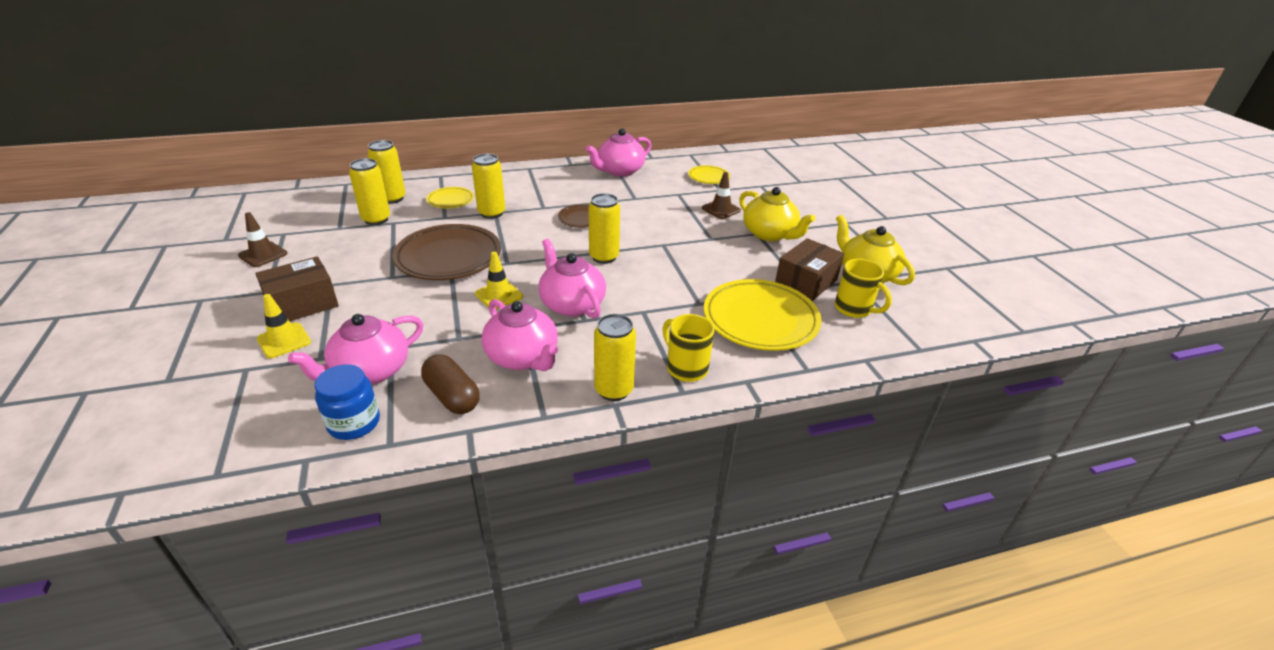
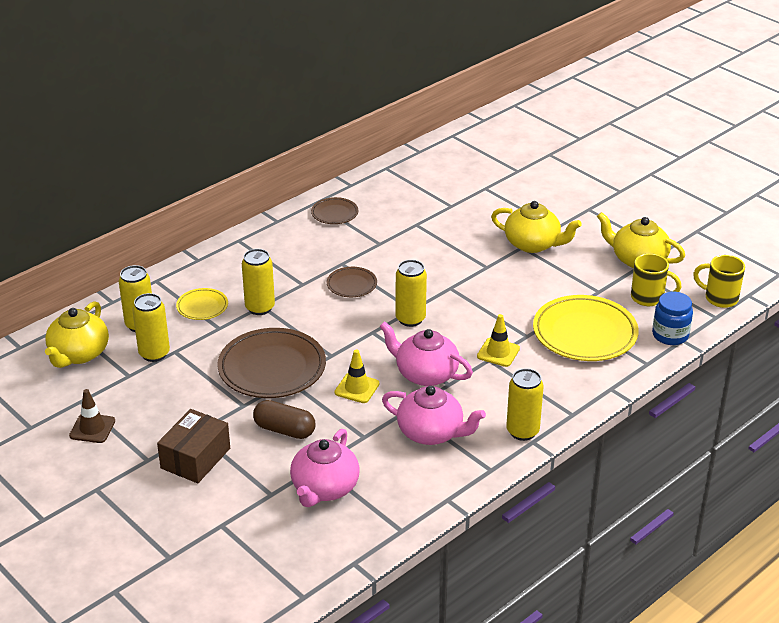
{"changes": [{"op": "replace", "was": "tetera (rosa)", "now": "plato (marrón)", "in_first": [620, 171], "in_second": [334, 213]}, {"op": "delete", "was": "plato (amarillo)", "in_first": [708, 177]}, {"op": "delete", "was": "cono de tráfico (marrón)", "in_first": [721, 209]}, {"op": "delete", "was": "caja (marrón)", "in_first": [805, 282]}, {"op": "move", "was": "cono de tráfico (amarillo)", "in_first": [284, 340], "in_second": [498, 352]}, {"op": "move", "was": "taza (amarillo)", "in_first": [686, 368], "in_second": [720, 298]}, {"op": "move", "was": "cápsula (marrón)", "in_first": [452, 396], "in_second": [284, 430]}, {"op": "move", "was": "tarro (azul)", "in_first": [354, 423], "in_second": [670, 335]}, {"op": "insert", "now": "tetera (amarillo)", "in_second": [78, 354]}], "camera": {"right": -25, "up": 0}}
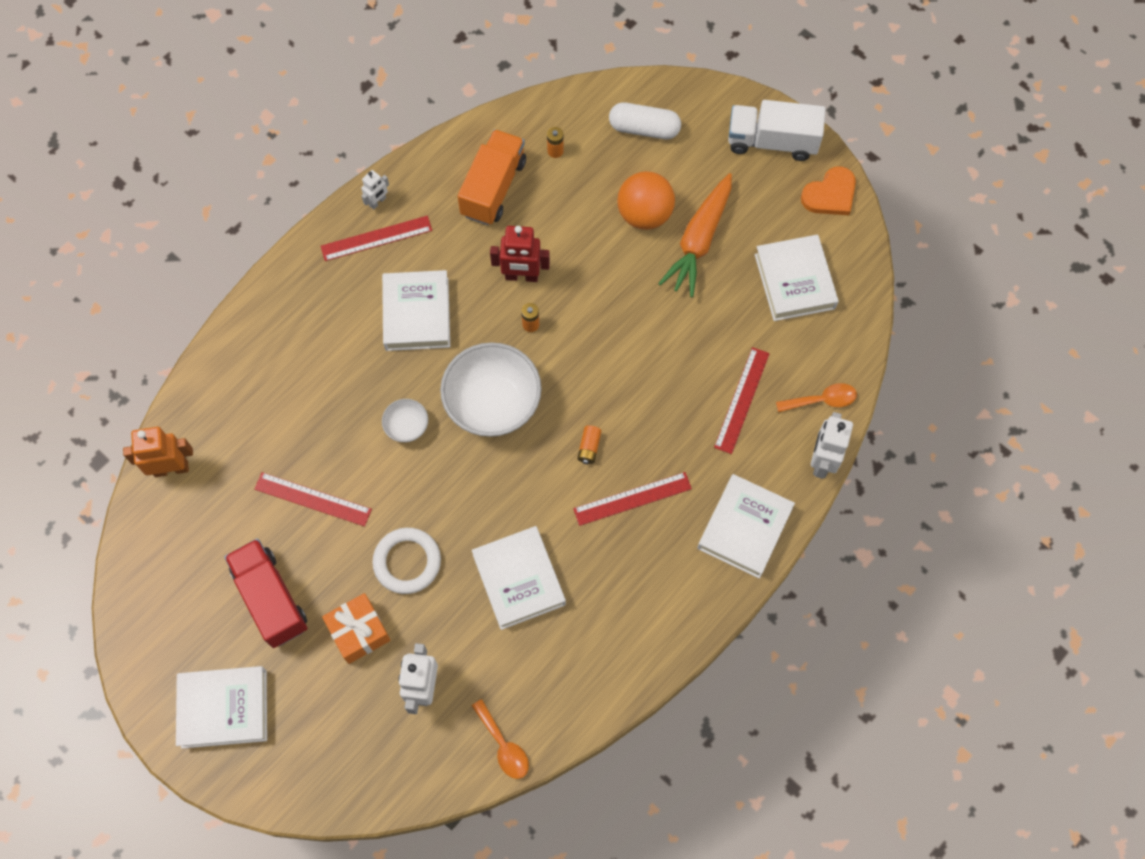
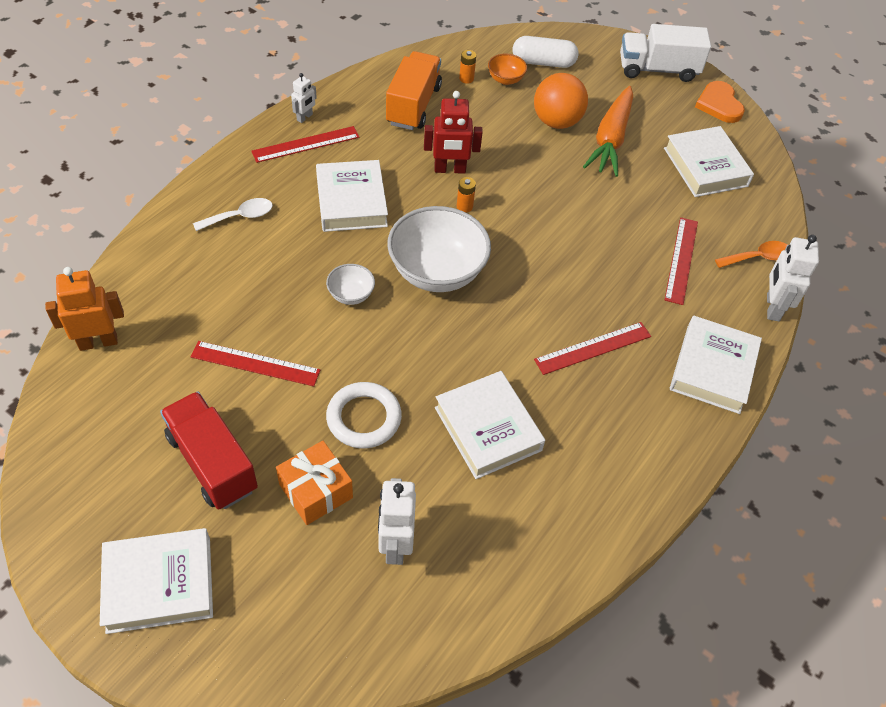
{"changes": [{"op": "rotate", "was": "corazón (naranja)", "in_first": [830, 194], "in_second": [719, 104], "clockwise": 120}, {"op": "delete", "was": "pila (naranja)", "in_first": [589, 448]}, {"op": "delete", "was": "cuchara (naranja)", "in_first": [503, 745]}, {"op": "insert", "now": "cuenco (naranja)", "in_second": [505, 79]}, {"op": "insert", "now": "cuchara (blanco)", "in_second": [240, 216]}], "camera": {"right": -10, "up": -15}}
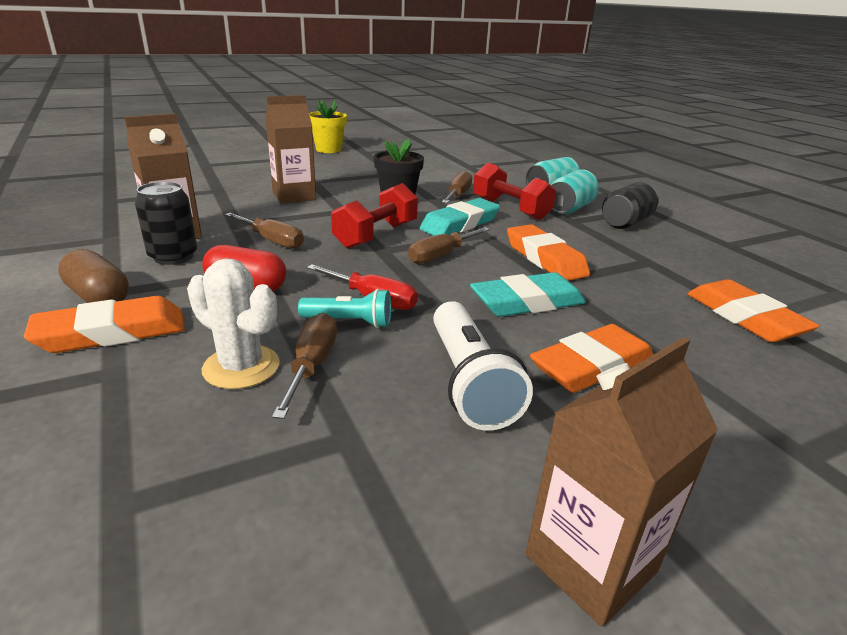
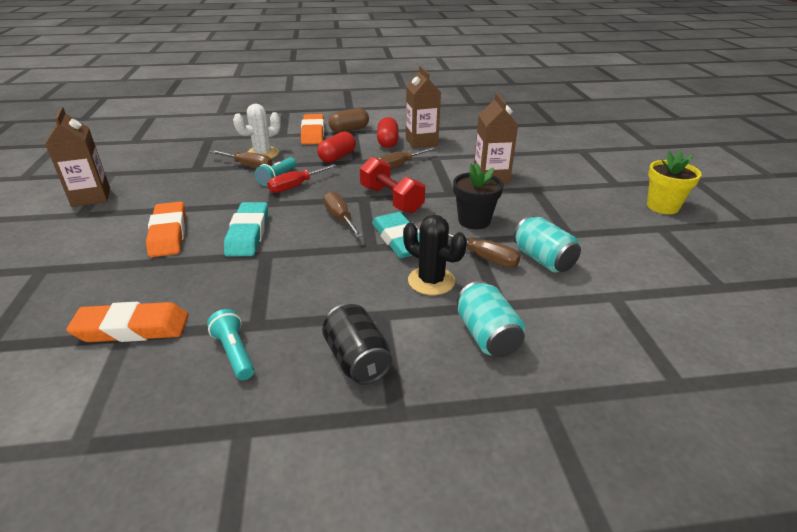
{"changes": [{"op": "replace", "was": "mancuerna (rojo)", "now": "cactus (negro)", "in_first": [510, 209], "in_second": [431, 281]}, {"op": "move", "was": "lata (turquesa)", "in_first": [569, 208], "in_second": [543, 259]}, {"op": "replace", "was": "lata (negro)", "now": "cápsula (rojo)", "in_first": [173, 257], "in_second": [387, 142]}, {"op": "delete", "was": "goma de borrar (naranja)", "in_first": [545, 259]}, {"op": "delete", "was": "lámpara de mano (blanco)", "in_first": [469, 382]}, {"op": "insert", "now": "lámpara de mano (turquesa)", "in_second": [234, 353]}], "camera": {"right": 110, "up": 5}}
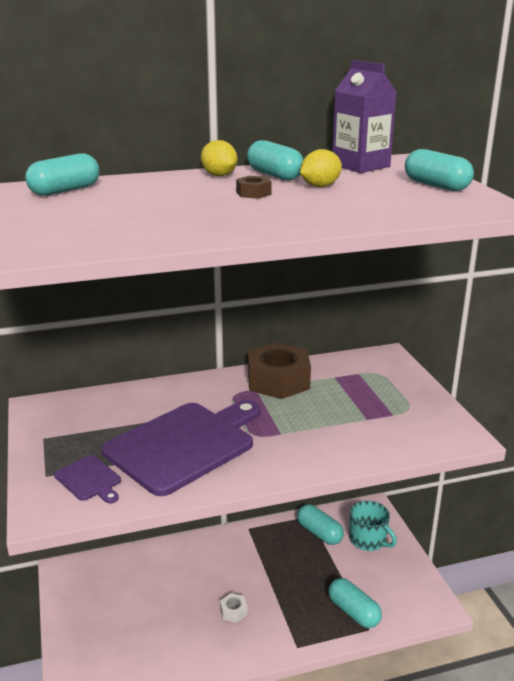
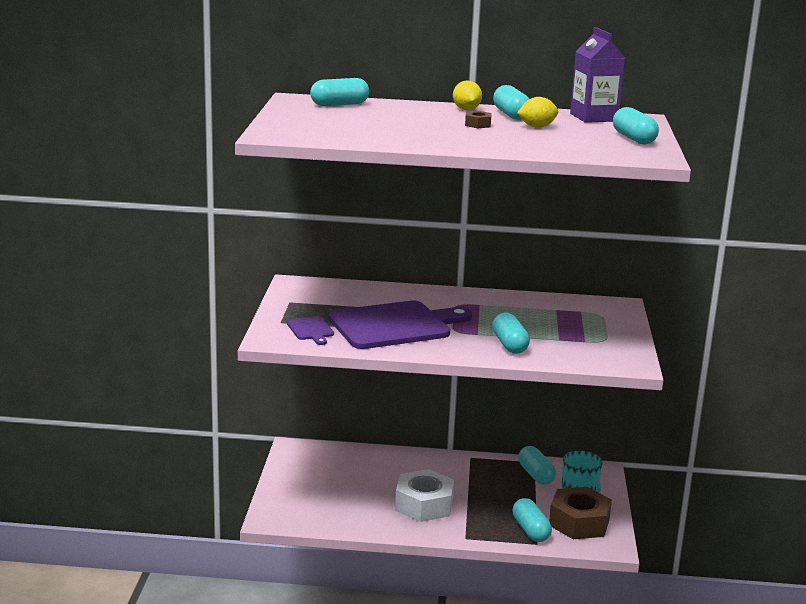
{"changes": [{"op": "move", "was": "tuerca (marrón)", "in_first": [278, 381], "in_second": [579, 522]}, {"op": "resize", "was": "tuerca (blanco)", "in_first": [233, 611], "in_second": [424, 505], "ratio": 2.37}, {"op": "insert", "now": "cápsula (turquesa)", "in_second": [509, 345]}], "camera": {"right": 20, "up": -5}}
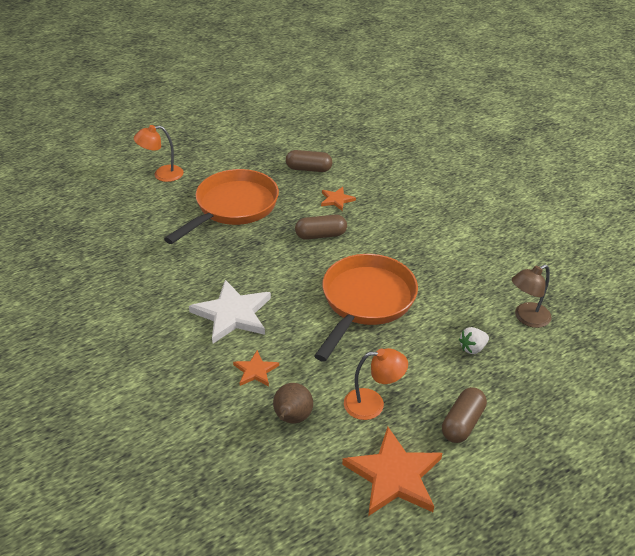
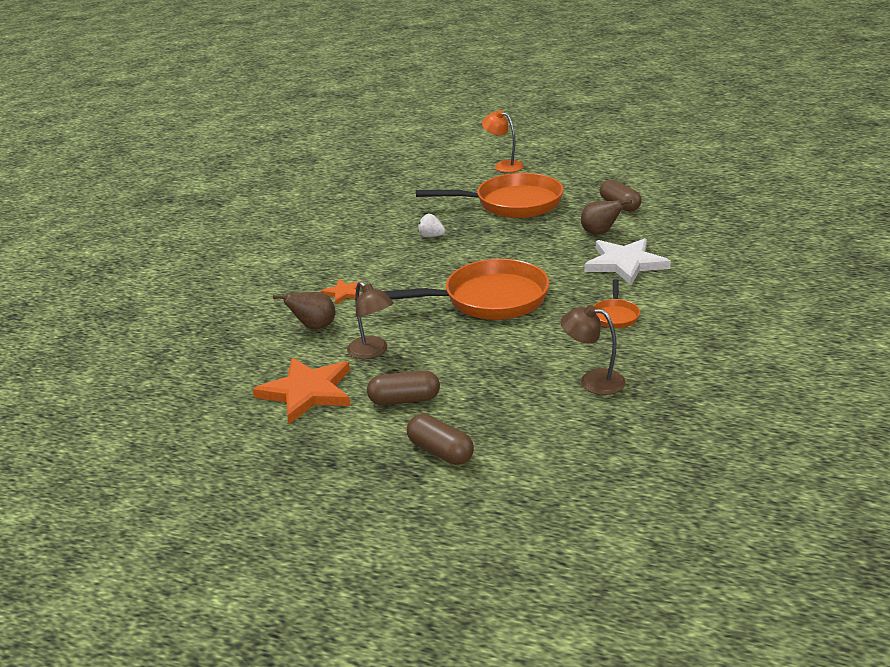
{"changes": [{"op": "replace", "was": "estrella (naranja)", "now": "pera (marrón)", "in_first": [336, 200], "in_second": [600, 233]}, {"op": "move", "was": "cápsula (marrón)", "in_first": [321, 235], "in_second": [440, 451]}, {"op": "move", "was": "estrella (blanco)", "in_first": [232, 314], "in_second": [625, 263]}, {"op": "move", "was": "fresa (blanco)", "in_first": [472, 348], "in_second": [431, 236]}, {"op": "recolor", "was": "lámpara (naranja)", "now": "lámpara (marrón)", "in_first": [372, 404], "in_second": [372, 352]}, {"op": "insert", "now": "sartén (naranja)", "in_second": [615, 315]}], "camera": {"right": 55, "up": -10}}
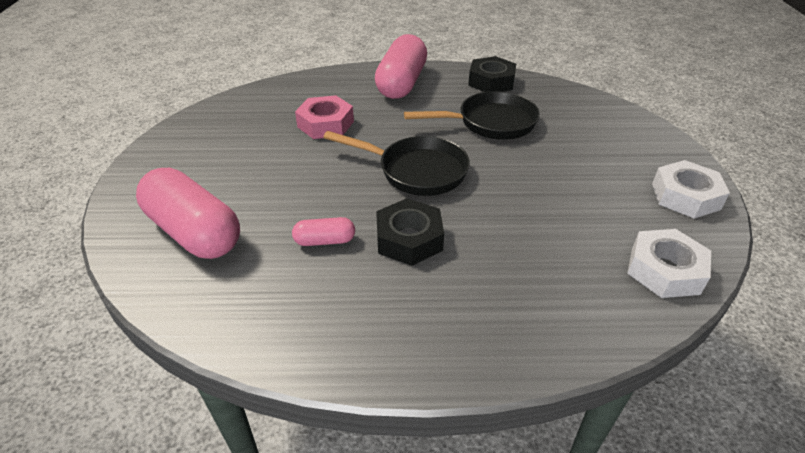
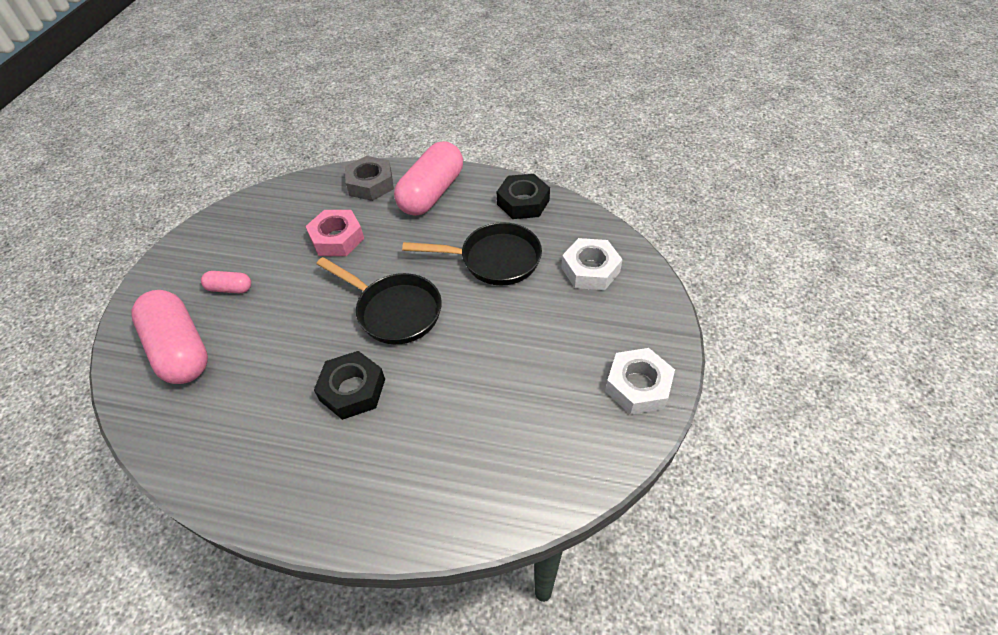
{"changes": [{"op": "move", "was": "cápsula (rosa)", "in_first": [325, 241], "in_second": [230, 288]}, {"op": "move", "was": "tuerca (blanco)", "in_first": [664, 270], "in_second": [590, 270]}, {"op": "insert", "now": "tuerca (gris)", "in_second": [370, 184]}], "camera": {"right": 15, "up": 10}}
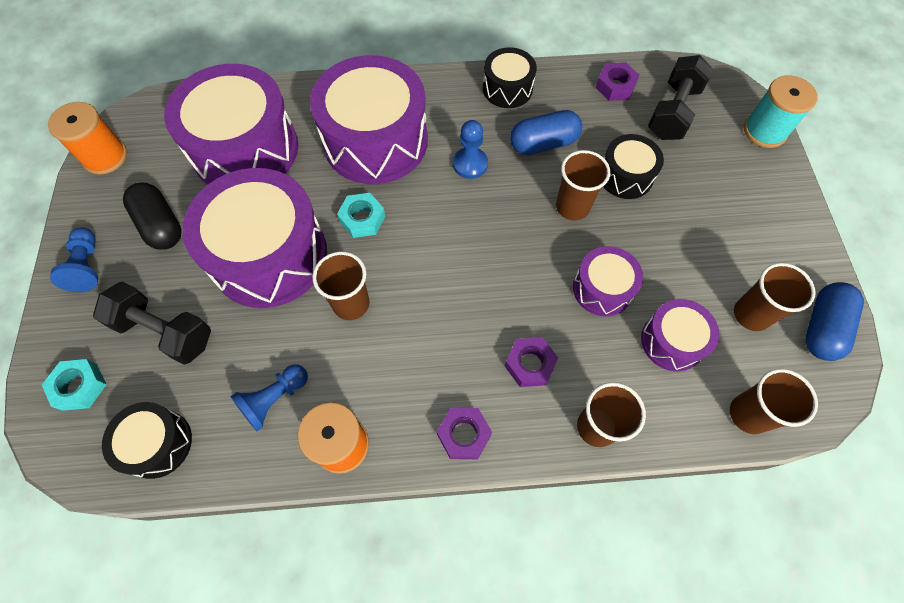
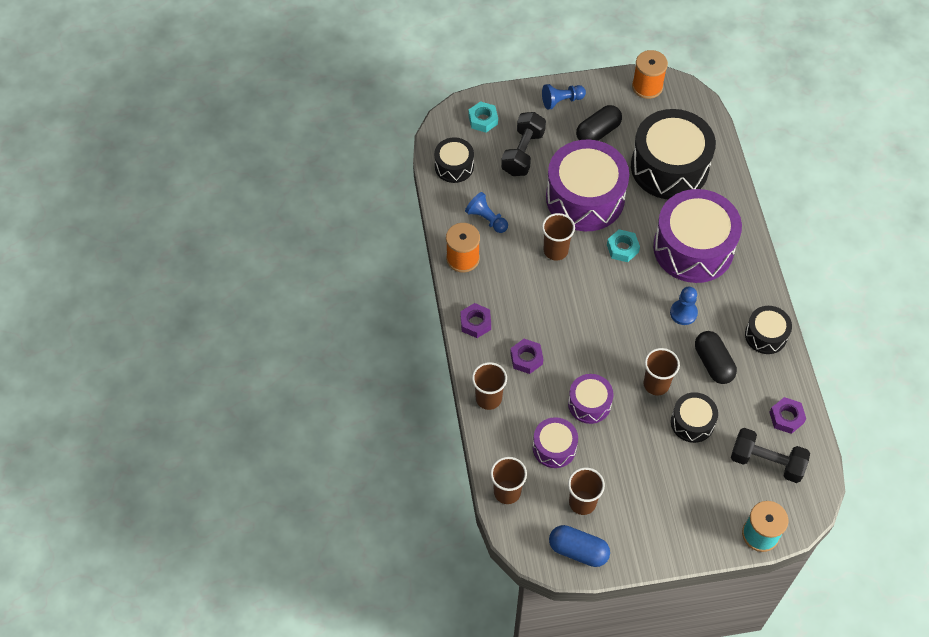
{"changes": [{"op": "recolor", "was": "tambor (morado)", "now": "tambor (negro)", "in_first": [245, 149], "in_second": [669, 167]}, {"op": "recolor", "was": "cápsula (azul)", "now": "cápsula (negro)", "in_first": [543, 144], "in_second": [713, 363]}], "camera": {"right": 85, "up": -5}}
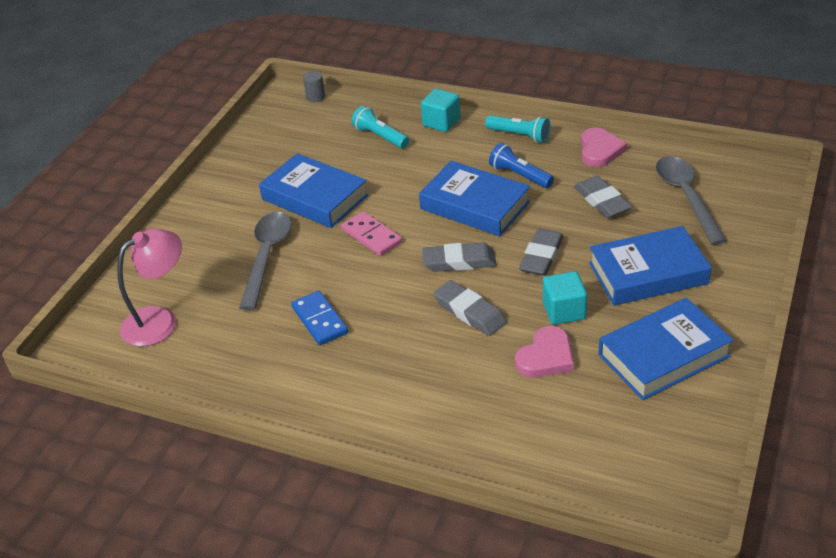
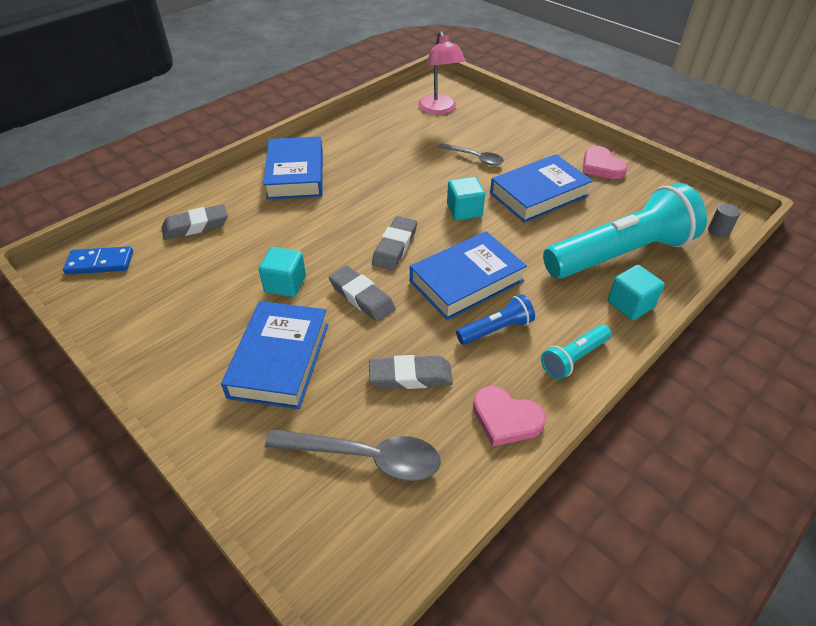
{"changes": [{"op": "resize", "was": "lámpara de mano (turquesa)", "in_first": [380, 137], "in_second": [620, 254], "ratio": 2.25}, {"op": "replace", "was": "ficha de dominó (rosa)", "now": "cubo (turquesa)", "in_first": [372, 236], "in_second": [464, 210]}, {"op": "resize", "was": "cuchara (gris)", "in_first": [267, 257], "in_second": [475, 158], "ratio": 0.63}, {"op": "move", "was": "goma de borrar (gris)", "in_first": [469, 312], "in_second": [196, 226]}, {"op": "move", "was": "ficha de dominó (azul)", "in_first": [319, 320], "in_second": [100, 263]}, {"op": "move", "was": "libro (azul)", "in_first": [663, 355], "in_second": [295, 174]}, {"op": "move", "was": "corazón (rosa)", "in_first": [546, 357], "in_second": [601, 166]}], "camera": {"right": 110, "up": 5}}
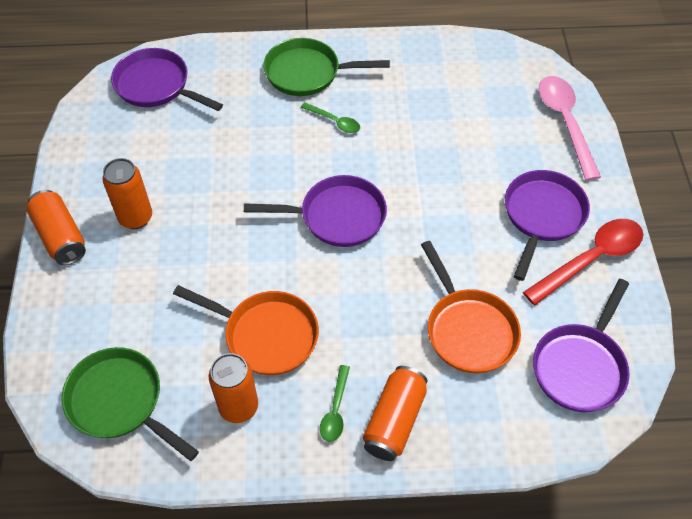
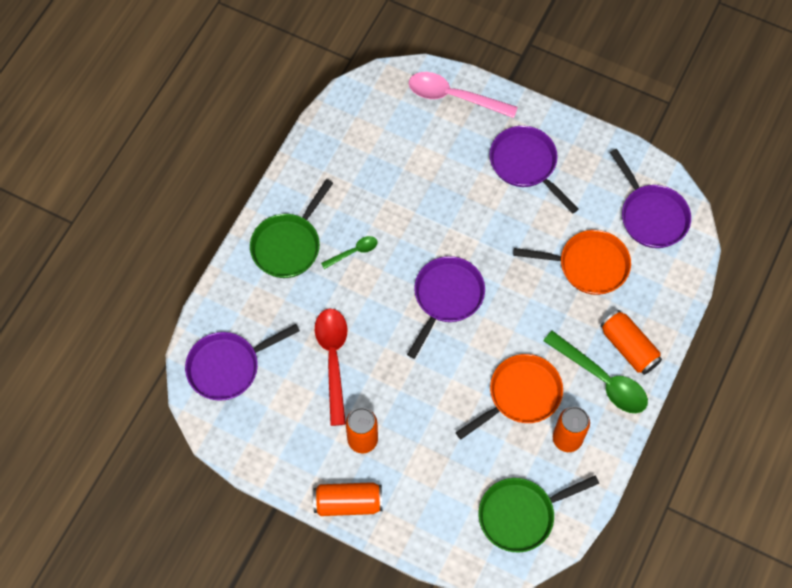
{"changes": [{"op": "move", "was": "cuchara (rojo)", "in_first": [591, 259], "in_second": [333, 359]}, {"op": "resize", "was": "cuchara (verde)", "in_first": [335, 410], "in_second": [602, 379], "ratio": 1.93}], "camera": {"right": -60, "up": 10}}
